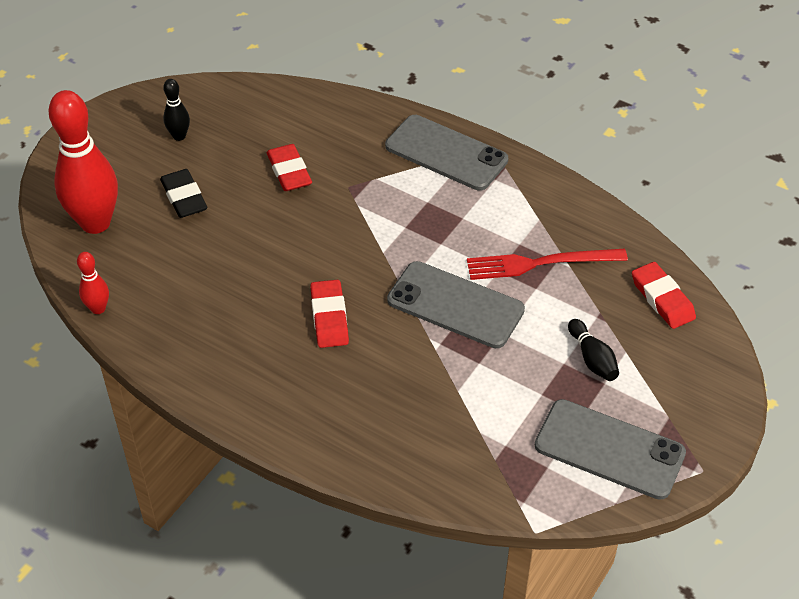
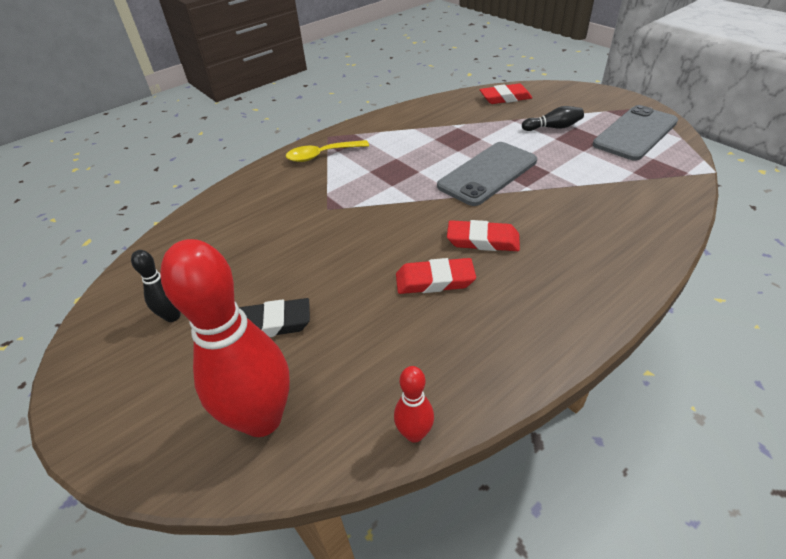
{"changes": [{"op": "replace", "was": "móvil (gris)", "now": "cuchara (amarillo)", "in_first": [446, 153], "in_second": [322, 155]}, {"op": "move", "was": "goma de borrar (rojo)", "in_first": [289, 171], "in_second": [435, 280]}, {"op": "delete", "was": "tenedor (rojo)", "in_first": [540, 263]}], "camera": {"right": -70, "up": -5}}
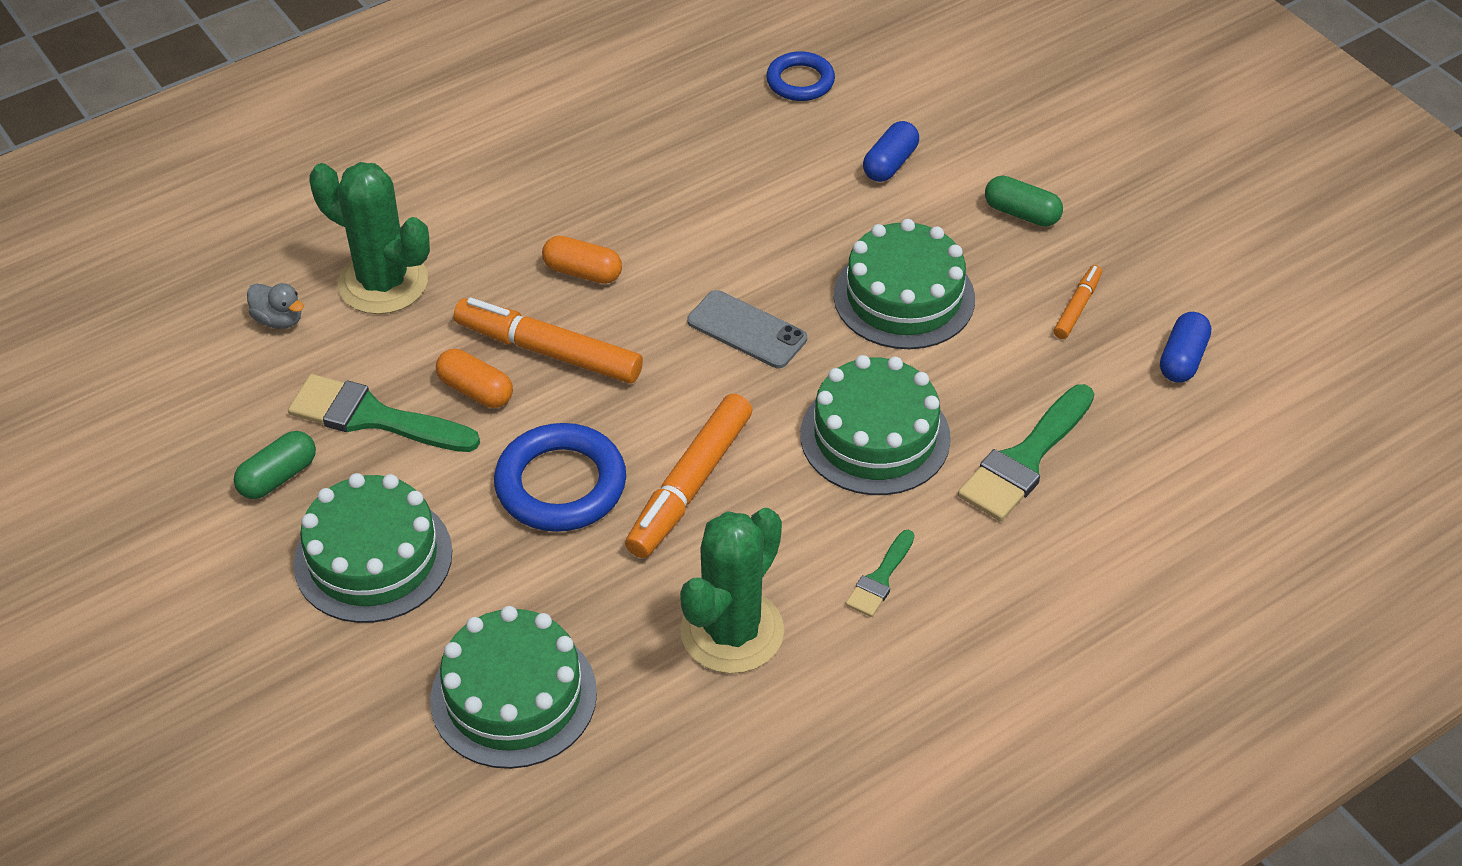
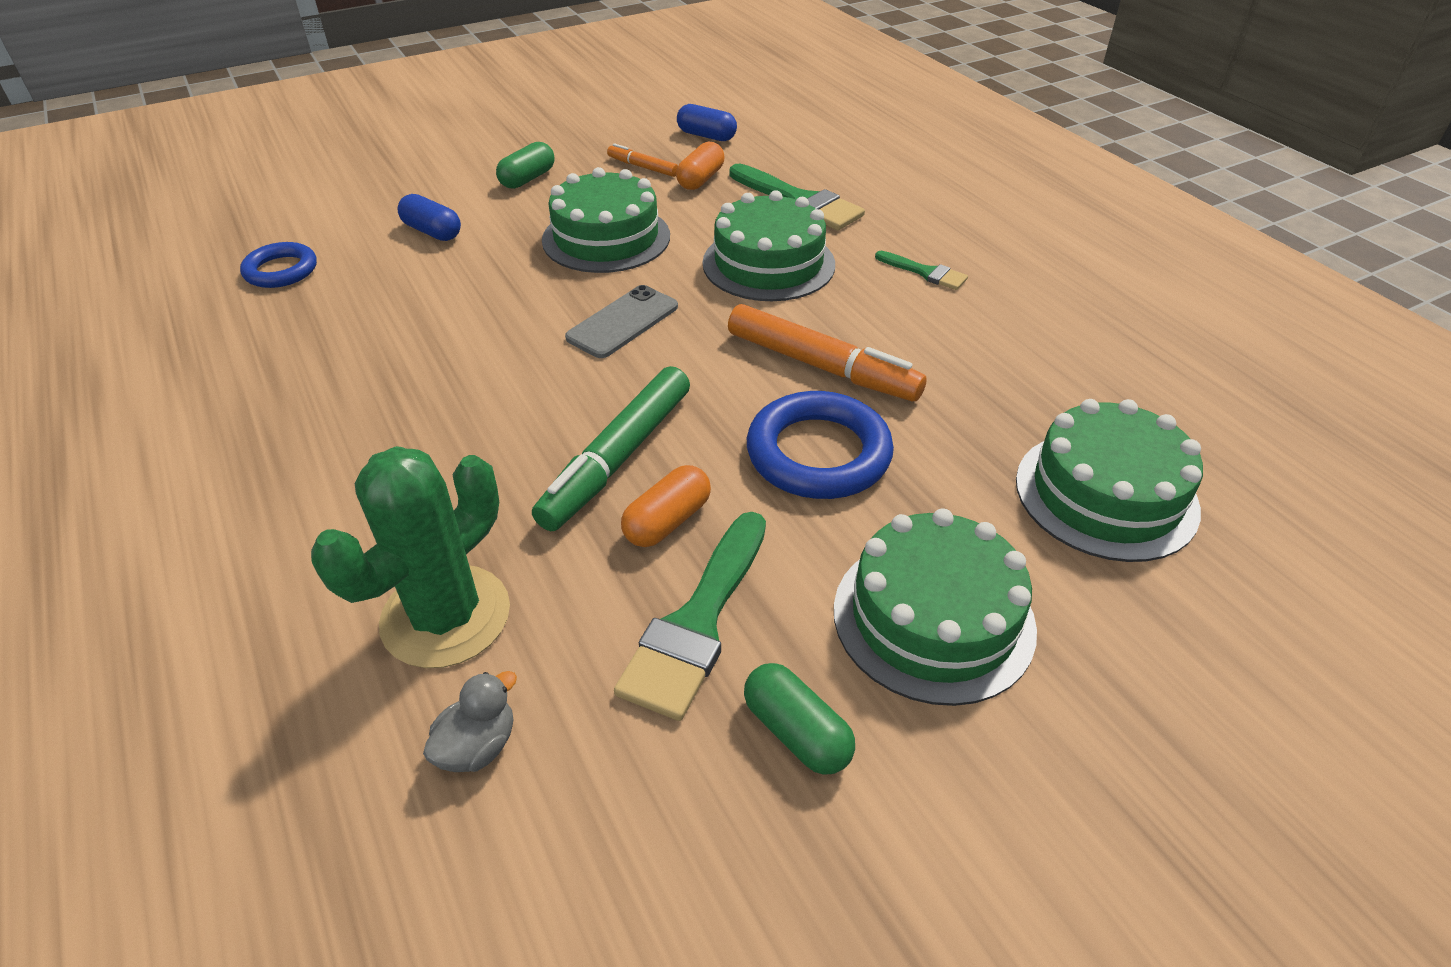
{"changes": [{"op": "move", "was": "cápsula (naranja)", "in_first": [583, 272], "in_second": [700, 179]}, {"op": "recolor", "was": "rotulador (naranja)", "now": "rotulador (verde)", "in_first": [548, 351], "in_second": [618, 458]}, {"op": "delete", "was": "cactus (verde)", "in_first": [732, 631]}], "camera": {"right": -85, "up": -5}}
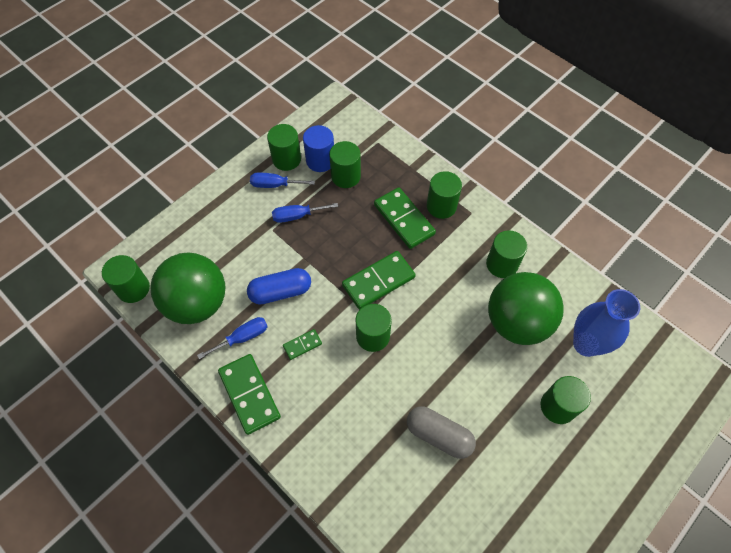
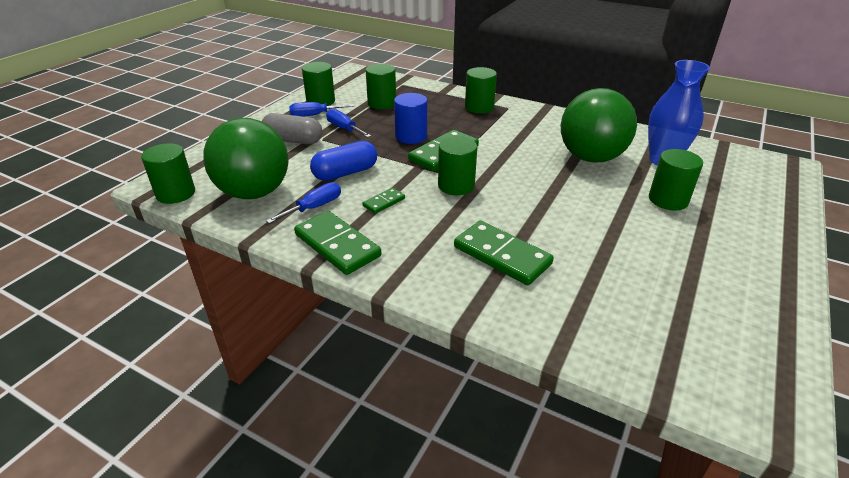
{"changes": [{"op": "move", "was": "cilindro (azul)", "in_first": [320, 160], "in_second": [411, 136]}, {"op": "move", "was": "ficha de dominó (verde)", "in_first": [404, 219], "in_second": [502, 255]}, {"op": "rotate", "was": "destornillador (azul)", "in_first": [297, 216], "in_second": [344, 128], "clockwise": 75}, {"op": "delete", "was": "cilindro (verde)", "in_first": [502, 264]}, {"op": "move", "was": "cápsula (gris)", "in_first": [439, 435], "in_second": [293, 140]}], "camera": {"right": -15, "up": -25}}
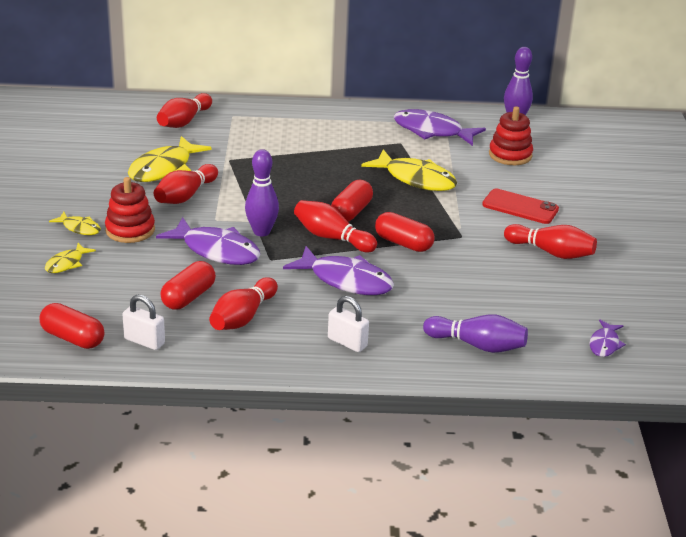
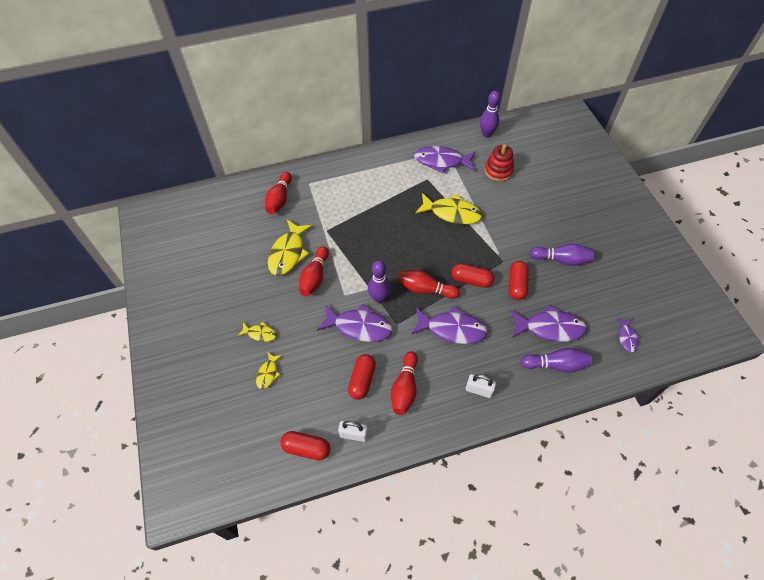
{"changes": [{"op": "delete", "was": "juguete apilable (rojo)", "in_first": [130, 230]}, {"op": "move", "was": "cápsula (rojo)", "in_first": [351, 212], "in_second": [516, 285]}, {"op": "delete", "was": "móvil (rojo)", "in_first": [520, 207]}, {"op": "recolor", "was": "bolo (rojo)", "now": "bolo (morado)", "in_first": [551, 252], "in_second": [561, 259]}, {"op": "insert", "now": "pez (morado)", "in_second": [550, 328]}], "camera": {"right": -15, "up": 25}}
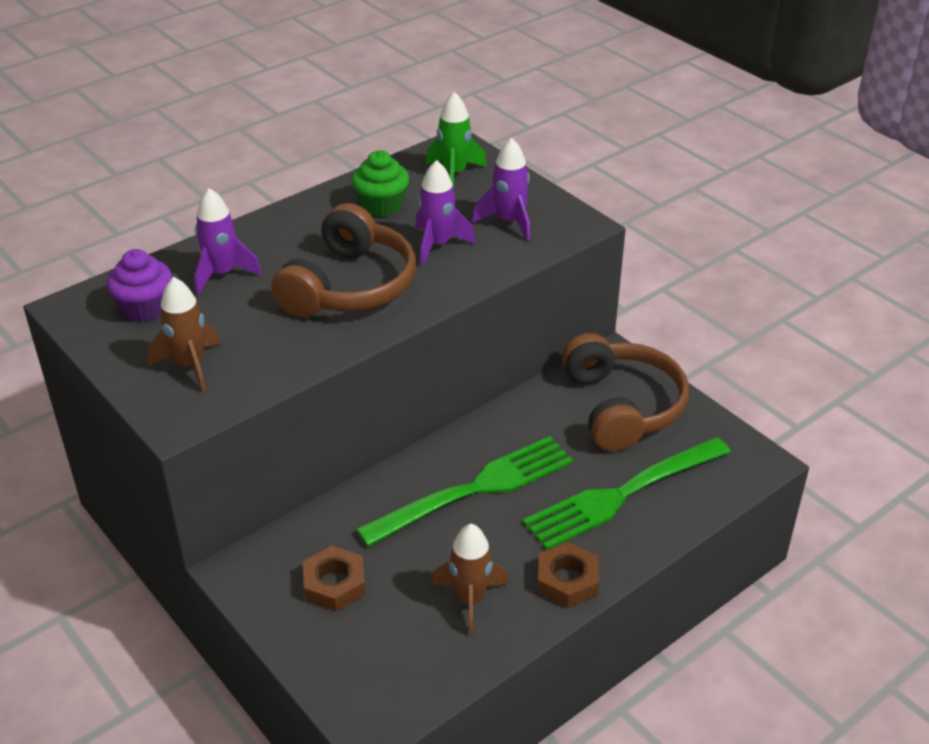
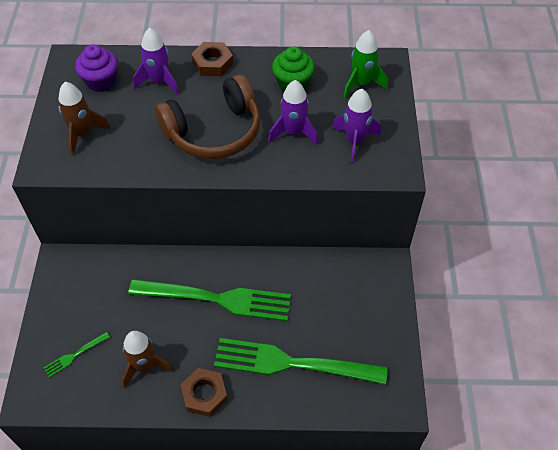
{"changes": [{"op": "delete", "was": "auriculares (marrón)", "in_first": [622, 406]}, {"op": "move", "was": "tuerca (marrón)", "in_first": [334, 584], "in_second": [212, 63]}, {"op": "insert", "now": "tenedor (verde)", "in_second": [75, 355]}], "camera": {"right": 40, "up": 15}}
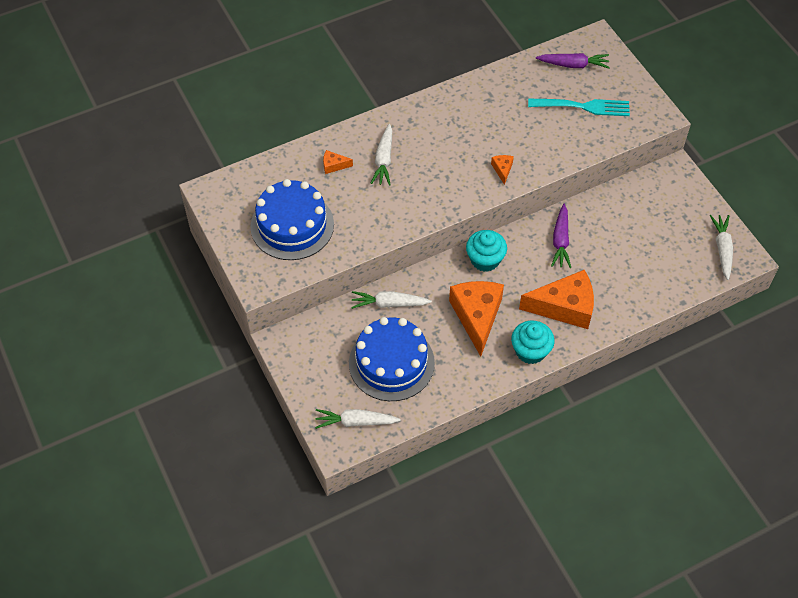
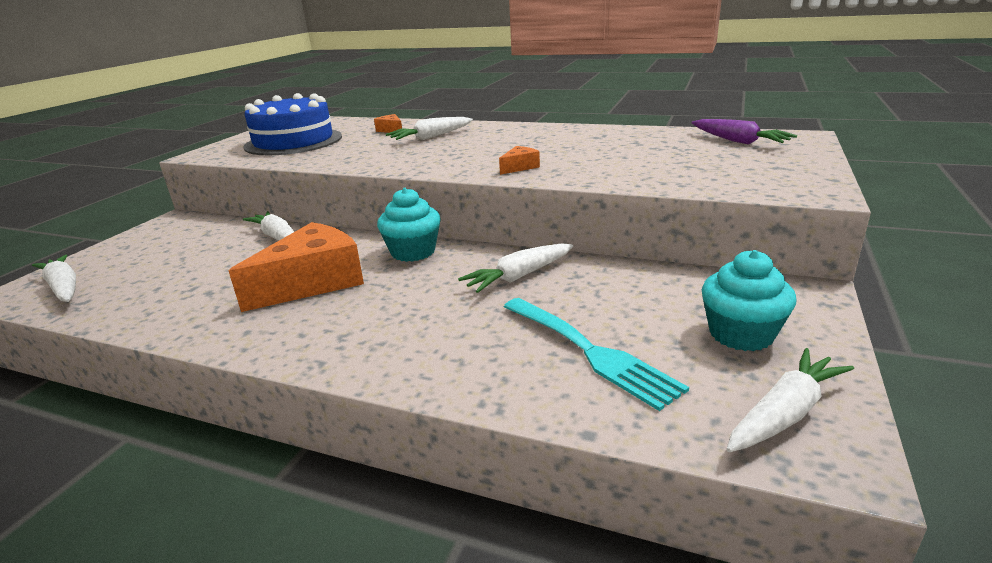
{"changes": [{"op": "move", "was": "tenedor (turquesa)", "in_first": [583, 106], "in_second": [591, 352]}, {"op": "recolor", "was": "zanahoria (morado)", "now": "zanahoria (blanco)", "in_first": [560, 241], "in_second": [519, 276]}, {"op": "delete", "was": "queso (naranja)", "in_first": [564, 307]}, {"op": "delete", "was": "tarta (azul)", "in_first": [391, 363]}, {"op": "move", "was": "magdalena (turquesa)", "in_first": [530, 351], "in_second": [741, 334]}], "camera": {"right": 50, "up": -30}}
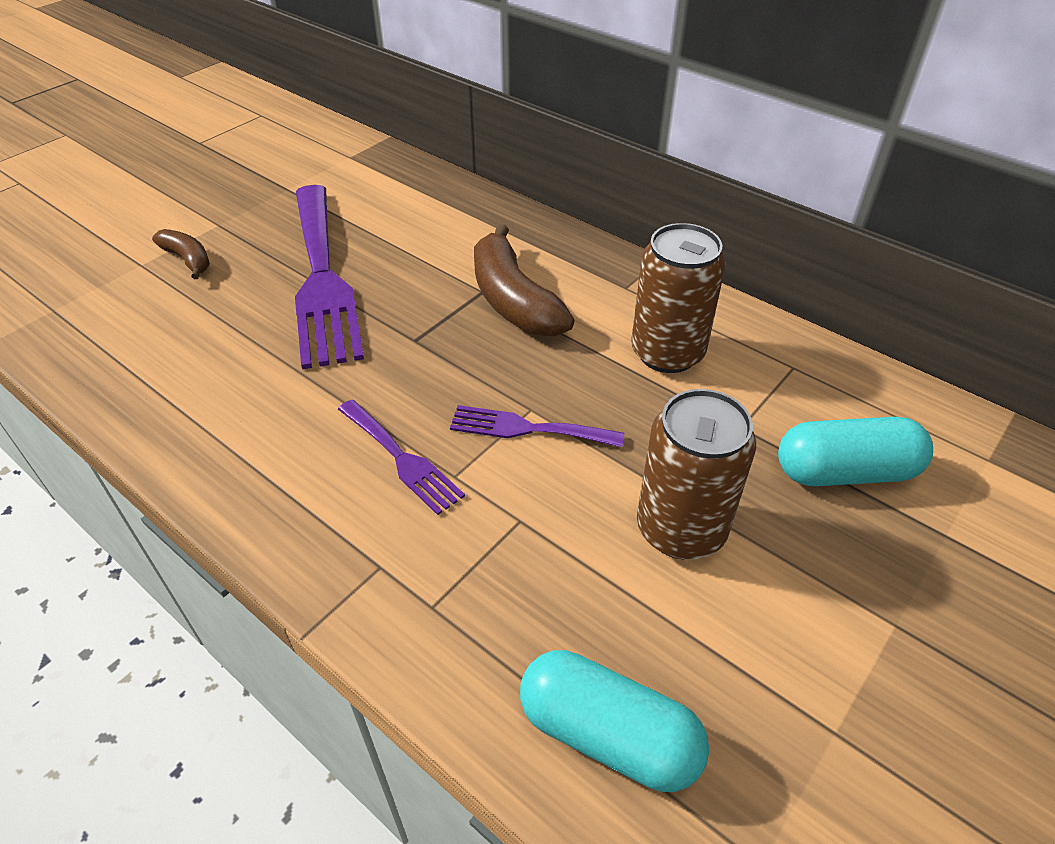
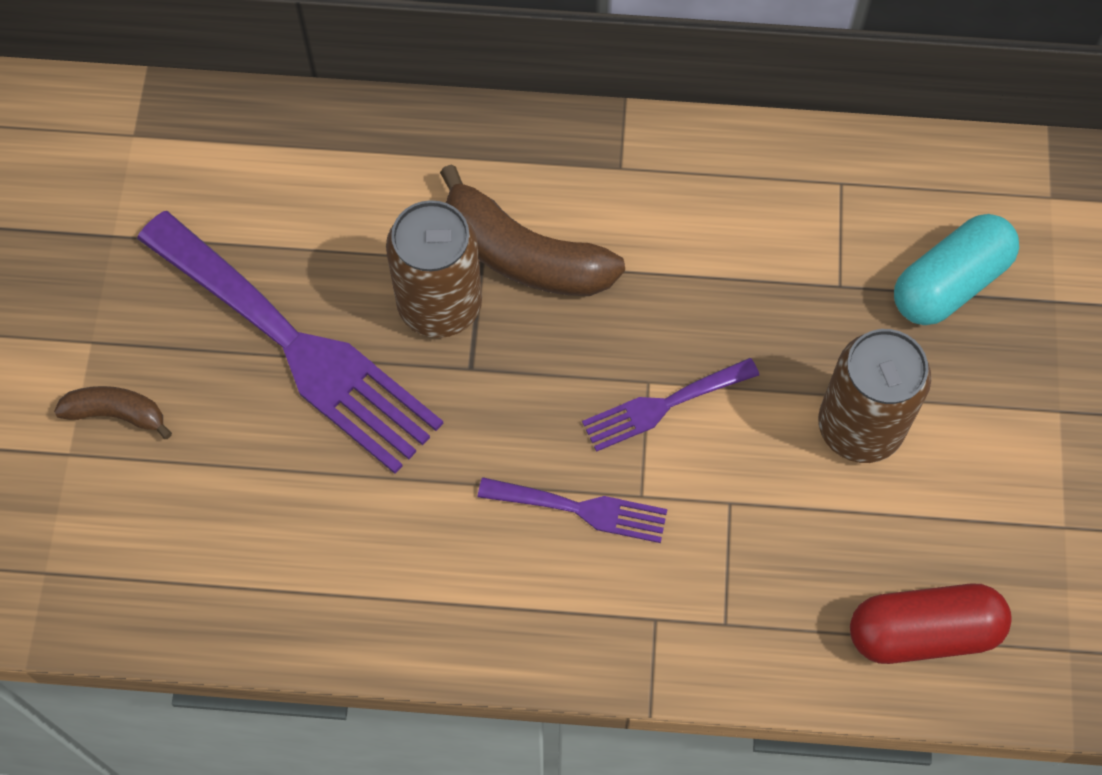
{"changes": [{"op": "move", "was": "lata (marrón)", "in_first": [667, 353], "in_second": [440, 305]}, {"op": "recolor", "was": "cápsula (turquesa)", "now": "cápsula (rojo)", "in_first": [608, 735], "in_second": [923, 632]}], "camera": {"right": -35, "up": 20}}
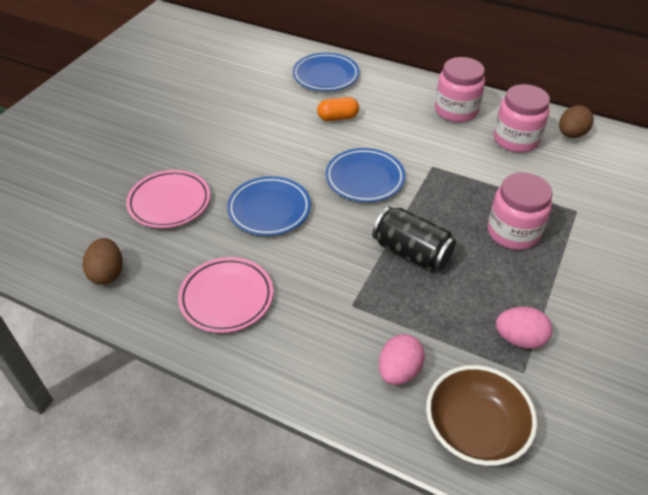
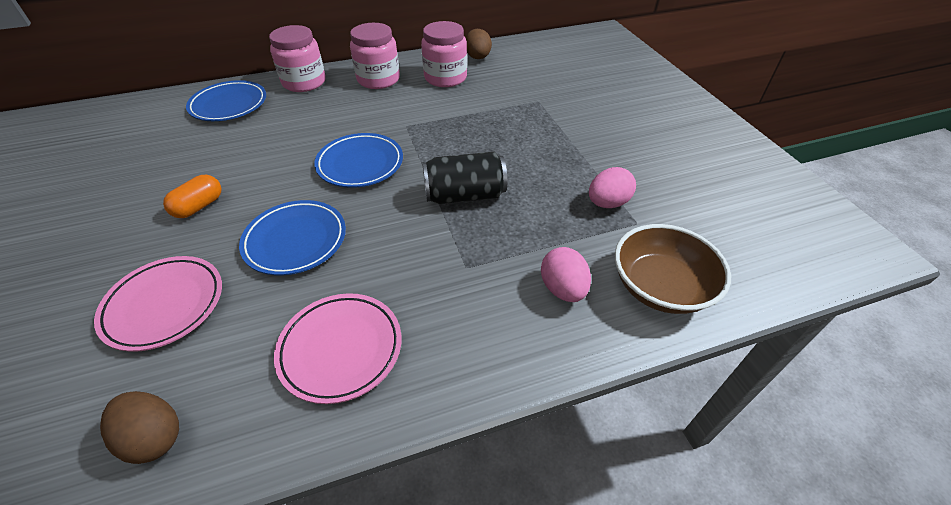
{"changes": [{"op": "move", "was": "cápsula (naranja)", "in_first": [338, 117], "in_second": [199, 206]}, {"op": "move", "was": "tarro (rosa)", "in_first": [513, 232], "in_second": [304, 82]}], "camera": {"right": -45, "up": 0}}
